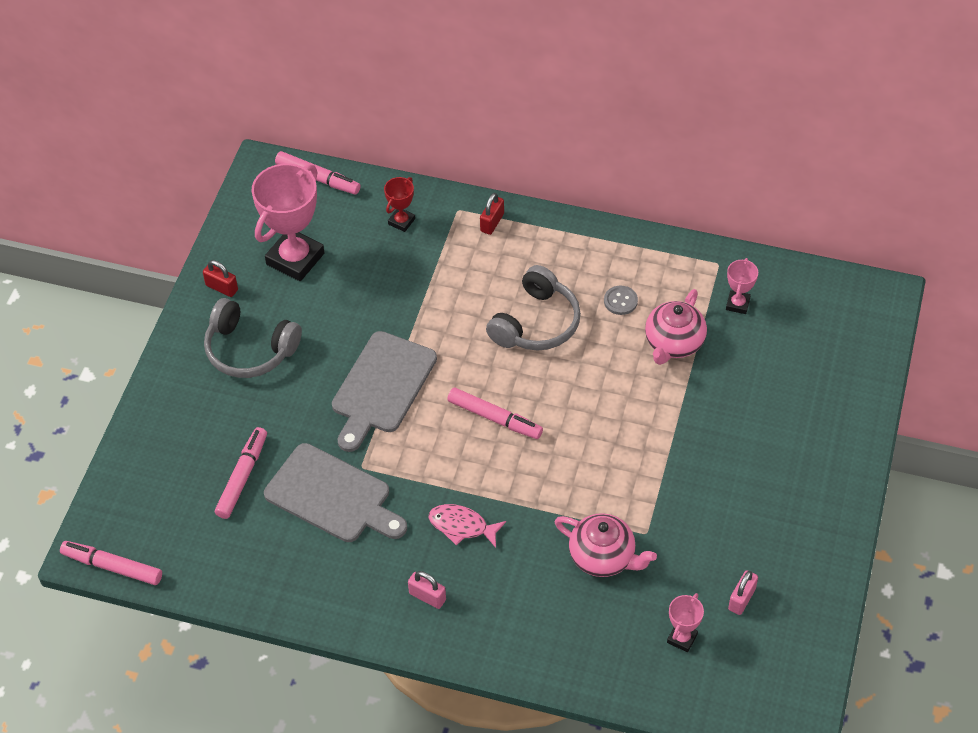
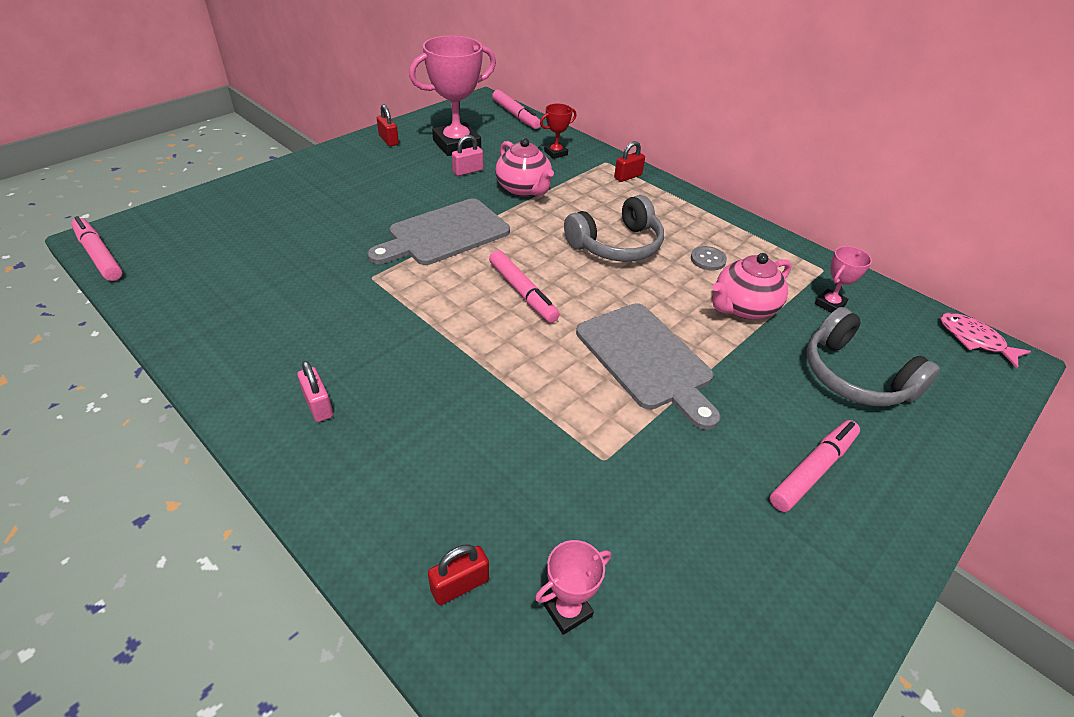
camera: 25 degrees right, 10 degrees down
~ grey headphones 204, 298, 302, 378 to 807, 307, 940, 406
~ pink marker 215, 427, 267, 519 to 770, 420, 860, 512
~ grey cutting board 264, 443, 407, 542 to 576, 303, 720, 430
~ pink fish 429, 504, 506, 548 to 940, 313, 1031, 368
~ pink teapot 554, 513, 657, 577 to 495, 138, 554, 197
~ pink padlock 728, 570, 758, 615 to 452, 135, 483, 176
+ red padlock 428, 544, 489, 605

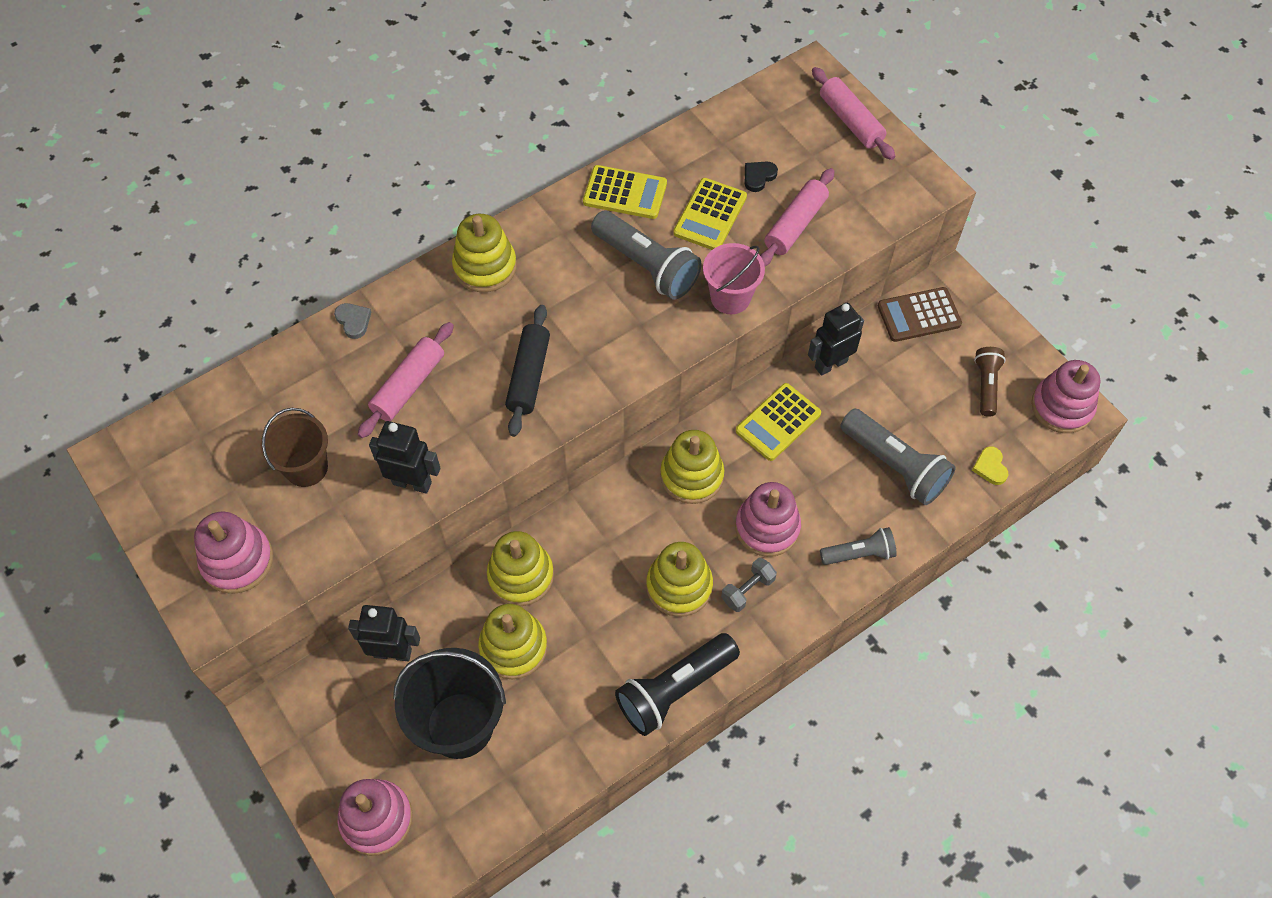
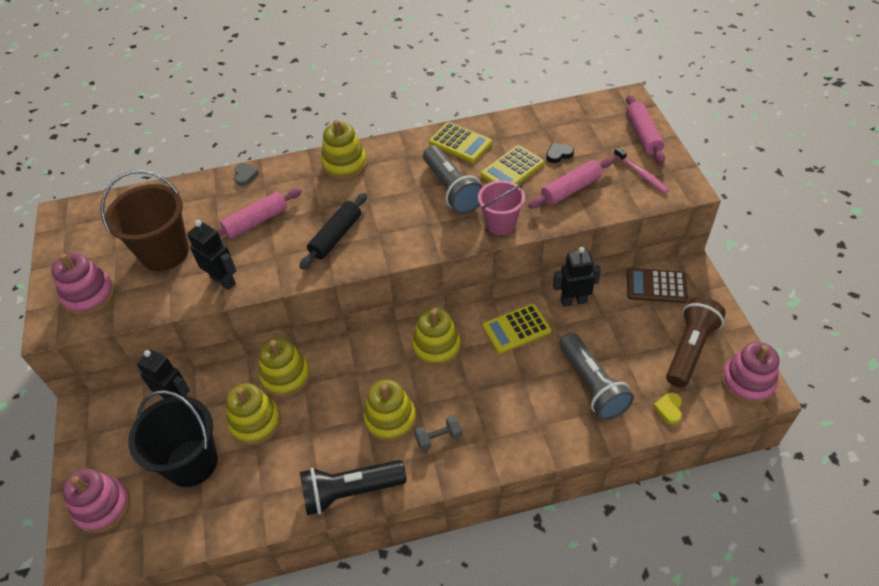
camera: 25 degrees right, 10 degrees down
~ brown flashlight 974, 347, 1006, 417 = 666, 296, 726, 388 x1.67
~ brown bucket 260, 408, 328, 487 = 100, 170, 189, 271 x1.58
- pink stacking toy 735, 482, 801, 557
- grey flashlight 820, 527, 897, 565
+ pink toothbrush 614, 147, 669, 193

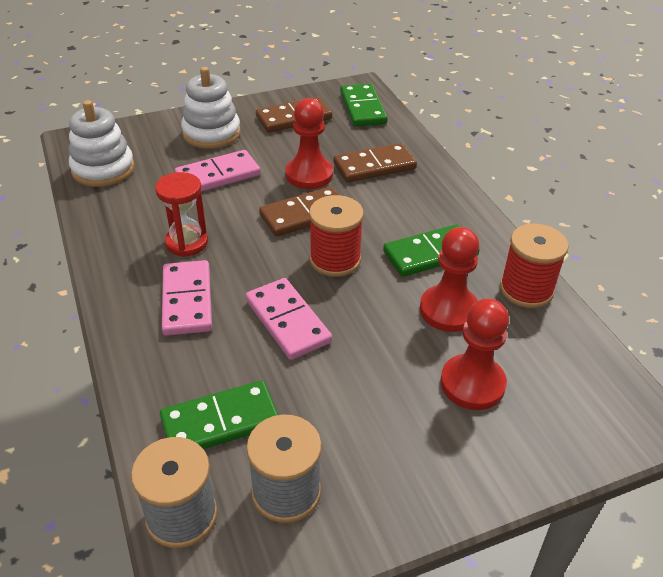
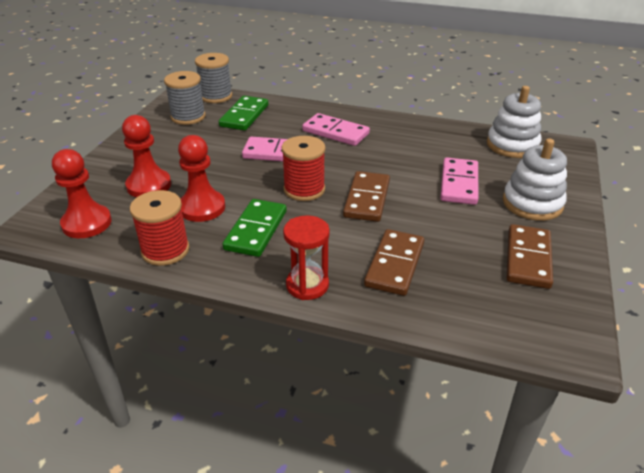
camera: 130 degrees right, 5 degrees down
- green domino 340, 83, 388, 127
~ red pawn 285, 98, 333, 189 to 52, 149, 112, 238
~ red hourglass 155, 172, 208, 257 to 283, 215, 330, 300

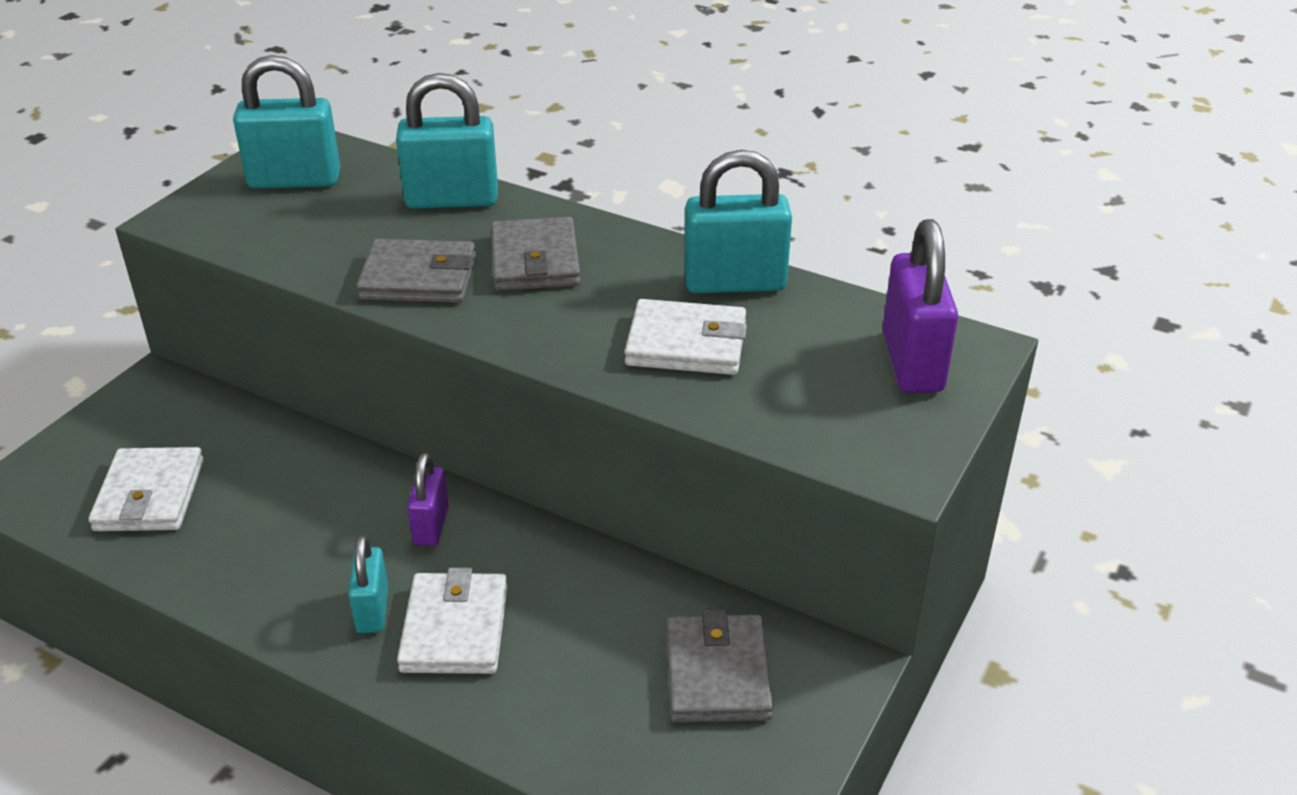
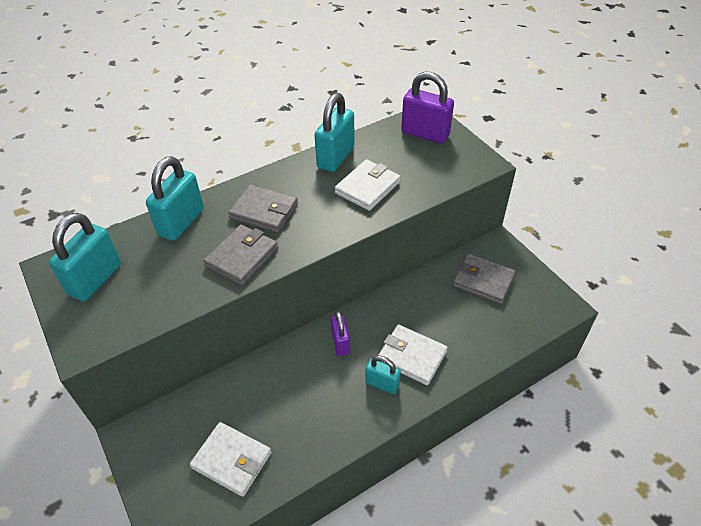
camera: 60 degrees left, 10 degrees up
~ purple padlock 407, 453, 449, 546 = 331, 311, 350, 356 45 degrees clockwise

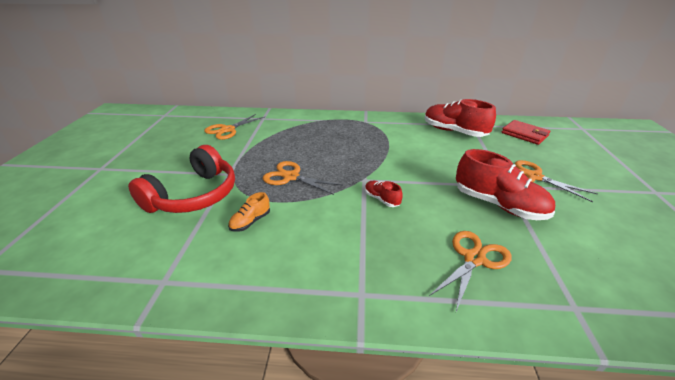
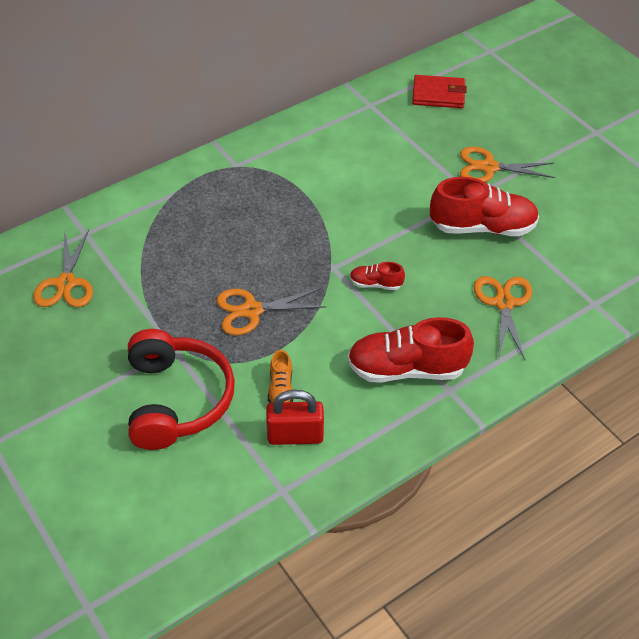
camera: 40 degrees left, 15 degrees up
~ red shoe 425, 99, 496, 137 to 347, 317, 474, 383
+ red padlock 266, 390, 324, 445

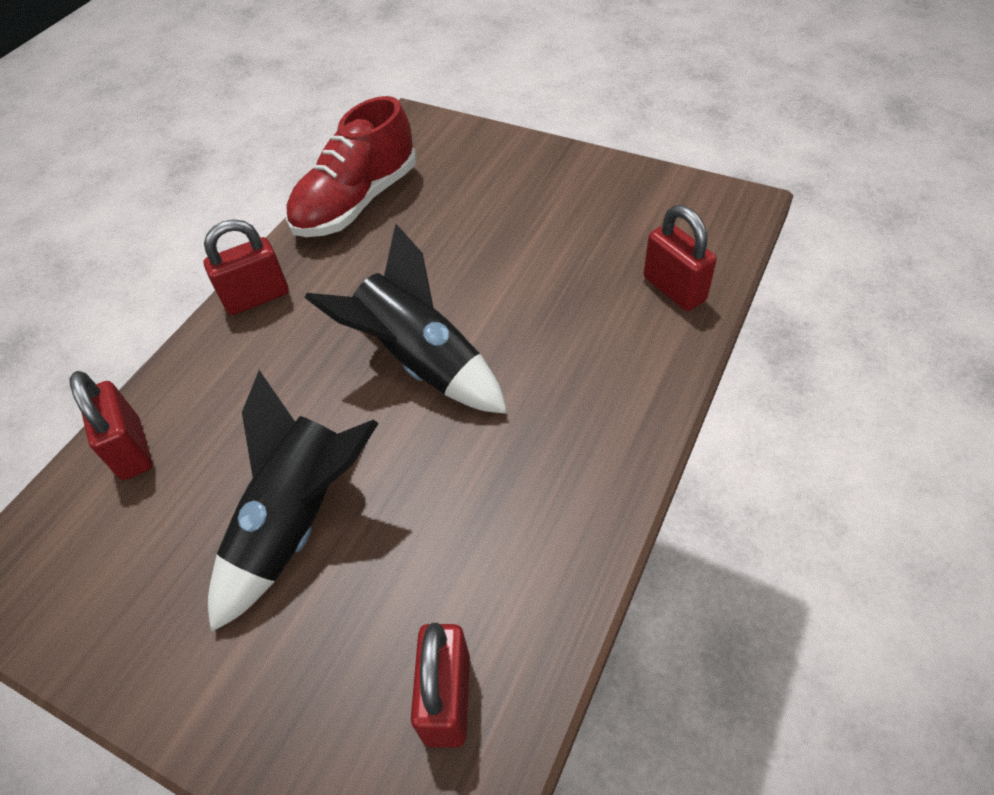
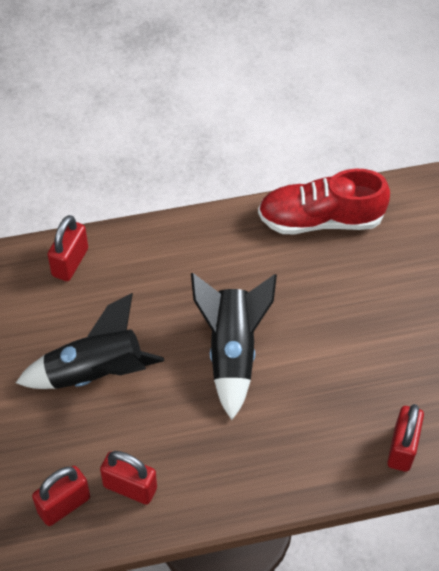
camera: 45 degrees right, 5 degrees up
~ red padlock 204, 219, 289, 315 to 100, 451, 157, 505

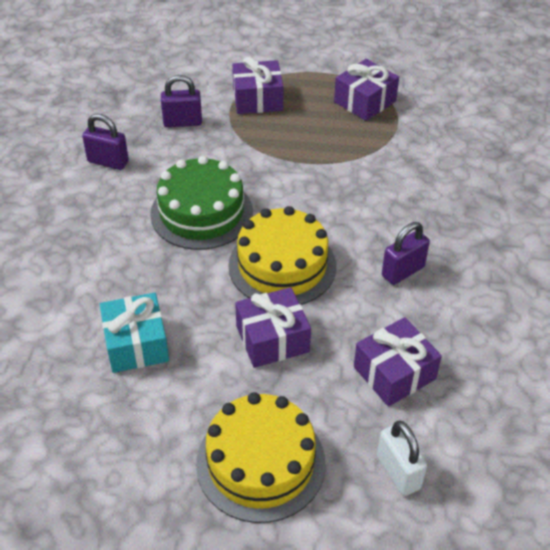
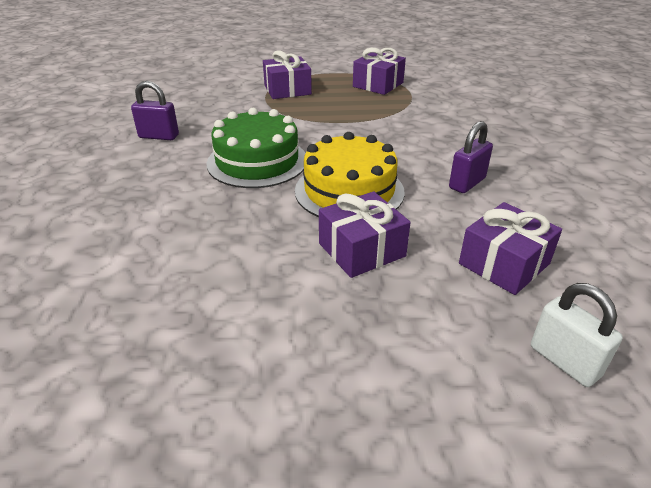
camera: 10 degrees left, 10 degrees down
- purple padlock 161, 75, 202, 127
- turquoise gift 99, 293, 169, 373
- yellow cake 196, 392, 326, 523

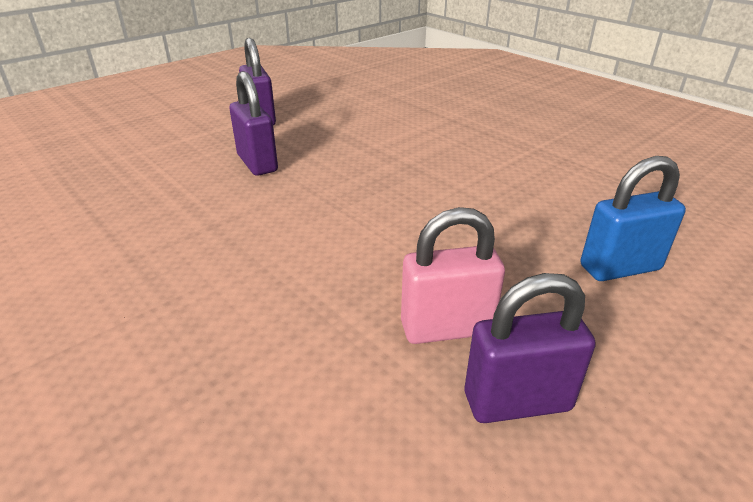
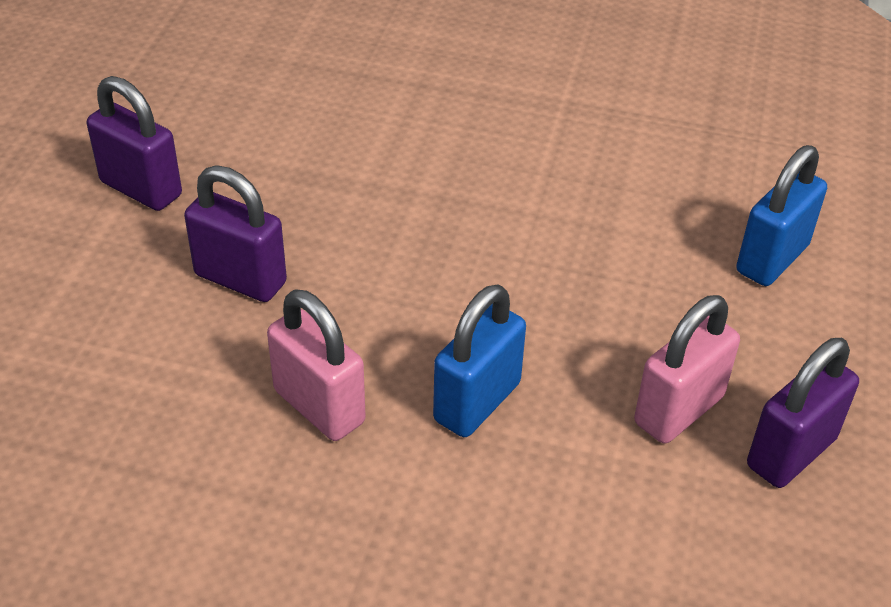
camera: 35 degrees left, 10 degrees up
+ blue padlock 433, 284, 526, 437
+ pink padlock 267, 289, 366, 441

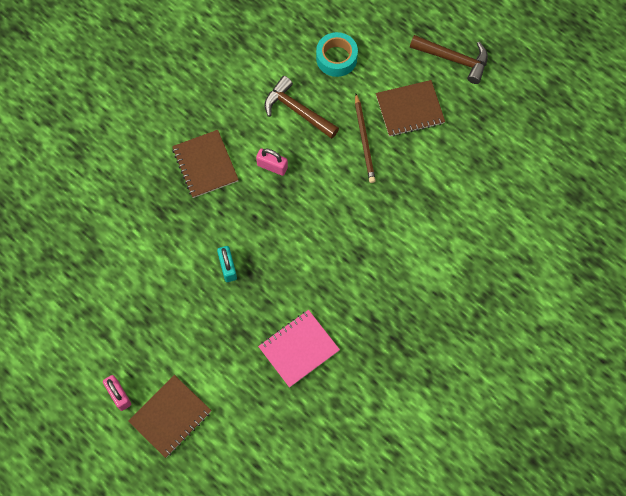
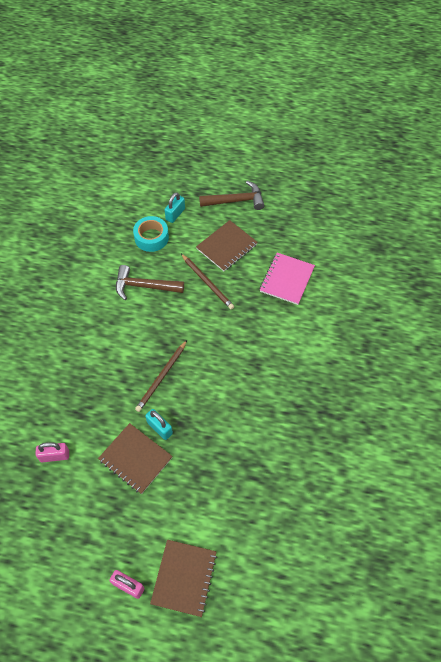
camera: 30 degrees left, 10 degrees down
~ brown notebook 172, 130, 239, 198 to 98, 423, 173, 494
~ pink padlock 256, 149, 288, 176 to 36, 442, 69, 462
~ pink notebook 258, 310, 340, 388 to 260, 253, 315, 305
+ turquoise padlock 165, 192, 185, 223
+ brown pencil 135, 340, 187, 412

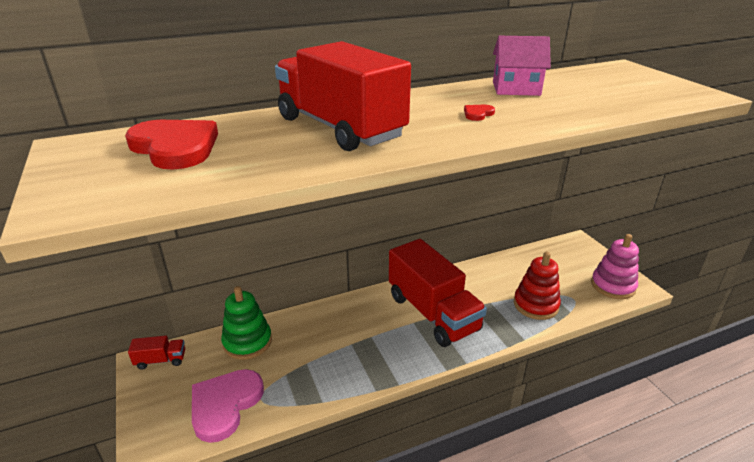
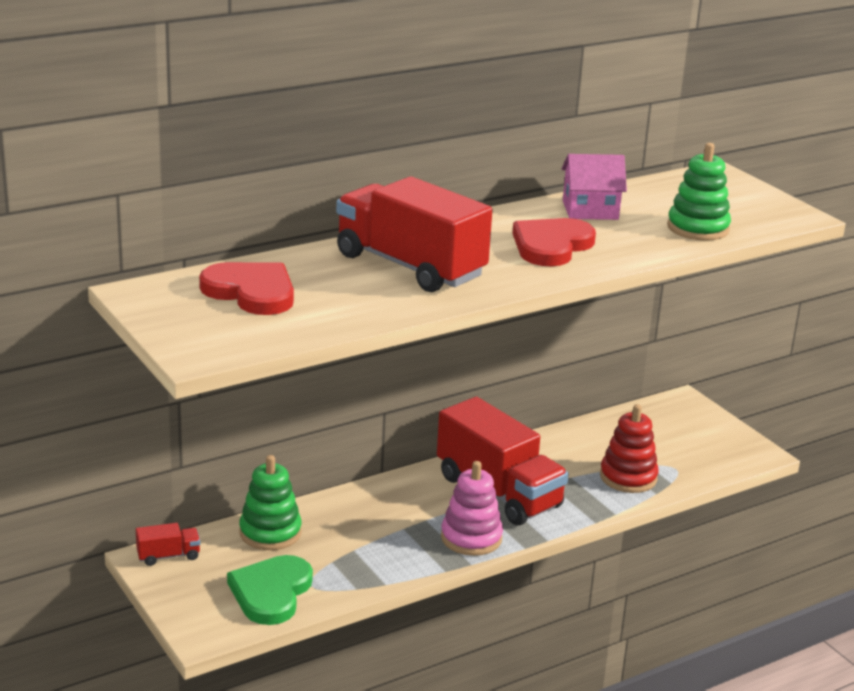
camera: 10 degrees left, 5 degrees down
~ red heart 464, 105, 495, 121 = 512, 218, 596, 267 x2.46
~ pink stacking toy 591, 234, 639, 299 to 441, 461, 503, 556
~ pink heart 192, 369, 264, 443 to green heart 227, 555, 313, 625
+ green stacking toy 667, 143, 731, 241

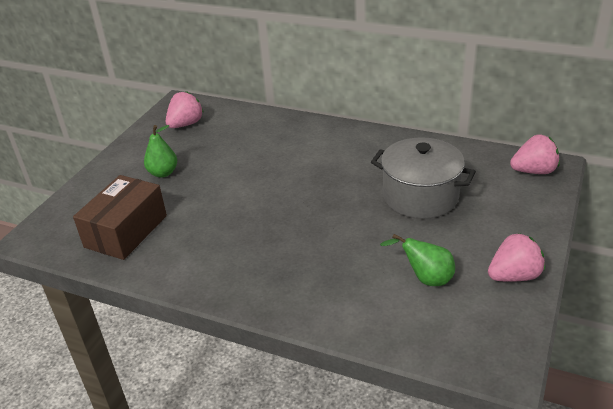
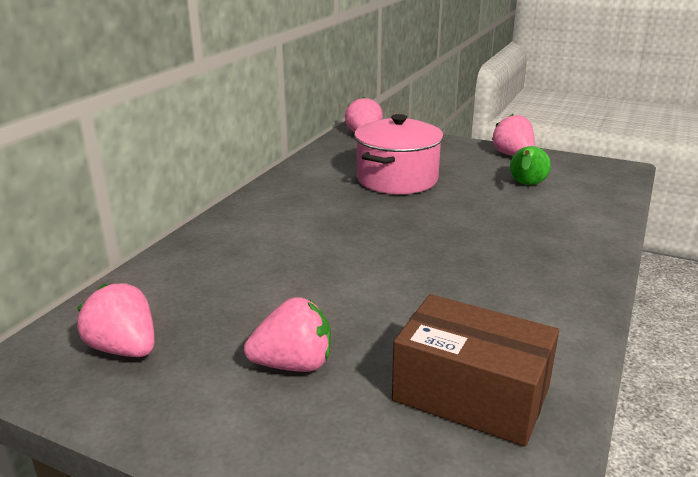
camera: 90 degrees left, 10 degrees down
~ green pear 144, 125, 177, 178 to pink strawberry 244, 297, 331, 372
~ grey pot 371, 137, 476, 219 to pink pot 354, 114, 444, 194

